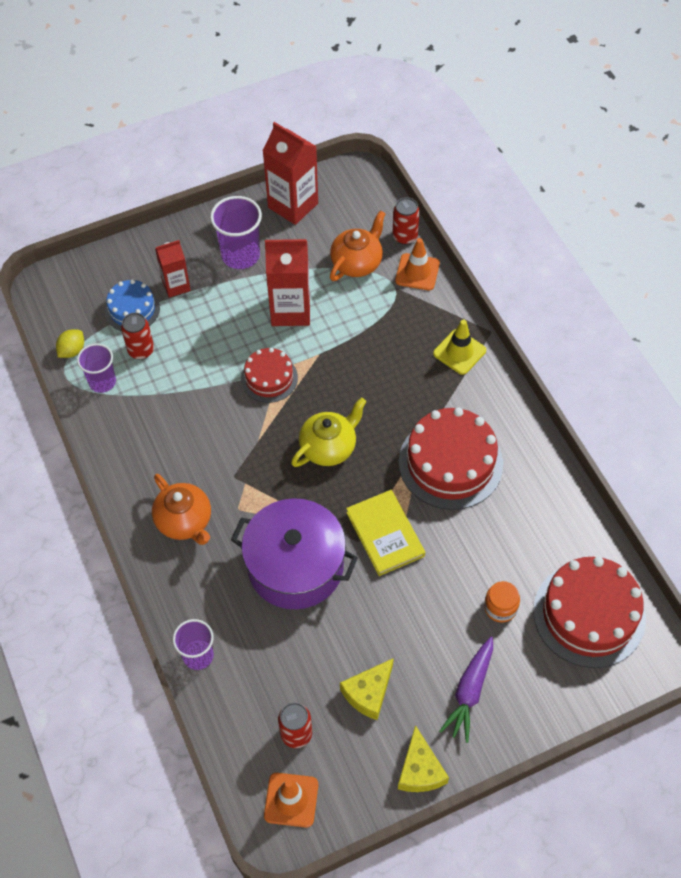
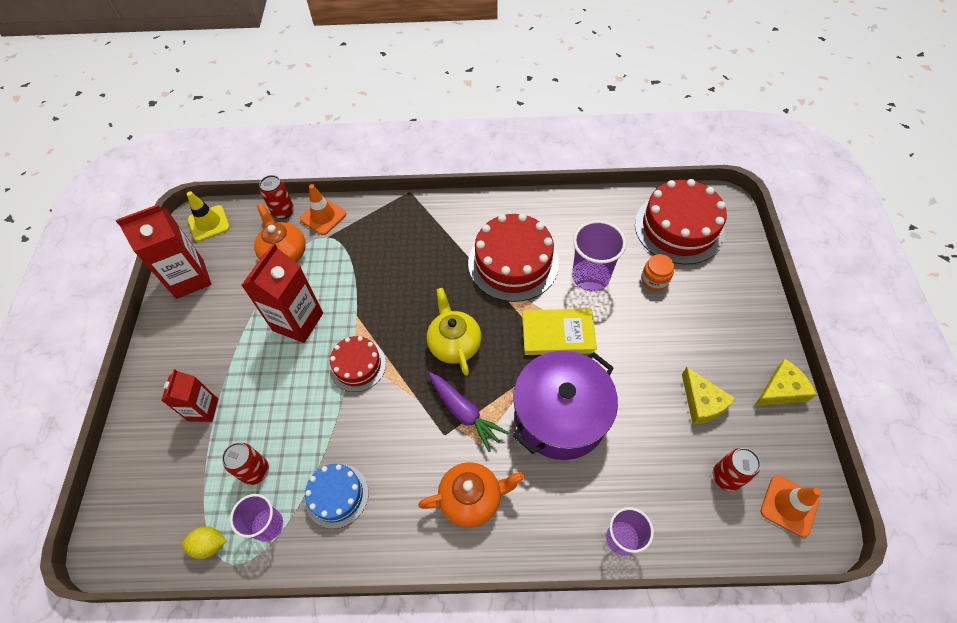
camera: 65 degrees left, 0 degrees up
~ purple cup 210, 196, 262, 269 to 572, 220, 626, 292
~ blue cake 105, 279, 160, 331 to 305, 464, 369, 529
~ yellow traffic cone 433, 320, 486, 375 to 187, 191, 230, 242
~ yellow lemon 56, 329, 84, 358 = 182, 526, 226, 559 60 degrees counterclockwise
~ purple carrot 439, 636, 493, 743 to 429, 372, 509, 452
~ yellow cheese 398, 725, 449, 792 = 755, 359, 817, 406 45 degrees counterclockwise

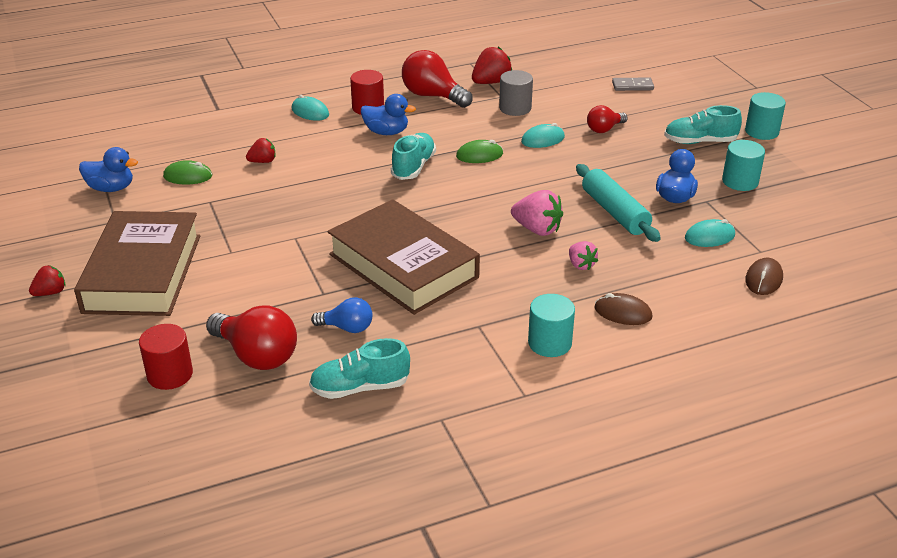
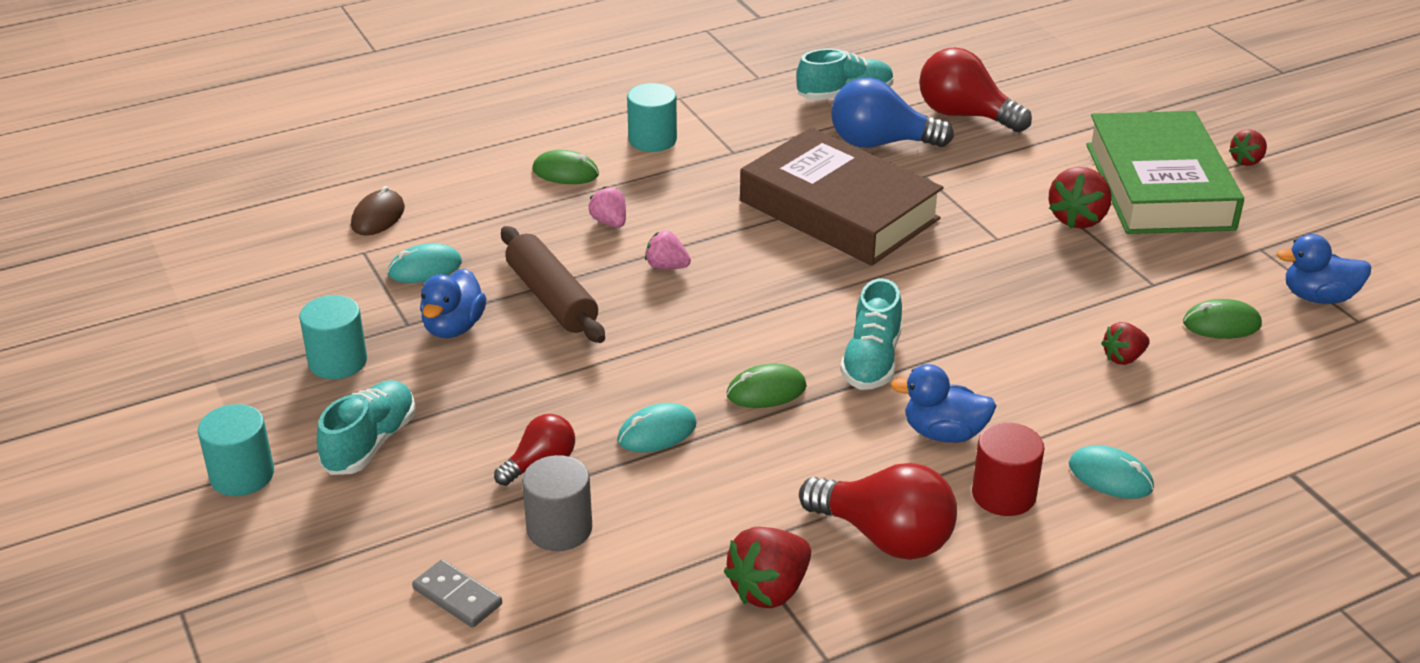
camera: 175 degrees right, 0 degrees up
~ grey cylinder 499, 70, 533, 116 to 522, 455, 592, 551
~ grey domino 612, 78, 654, 91 = 412, 560, 502, 628 45 degrees clockwise
~ turquoise shoe 664, 105, 742, 144 = 317, 380, 416, 475 60 degrees counterclockwise
~ turquoise rolling pin 576, 164, 661, 242 to brown rolling pin 501, 226, 605, 343
~ pink strawberry 511, 190, 563, 236 = 645, 231, 691, 269 x0.62
~ brown book 74, 211, 200, 316 to green book 1086, 111, 1244, 234
~ brown mouse 595, 293, 652, 325 to green mouse 532, 150, 599, 184
~ blue light bulb 311, 297, 373, 333 = 831, 78, 954, 148 x1.73
- red cylinder 139, 324, 193, 390
+ red strawberry 1049, 167, 1111, 229

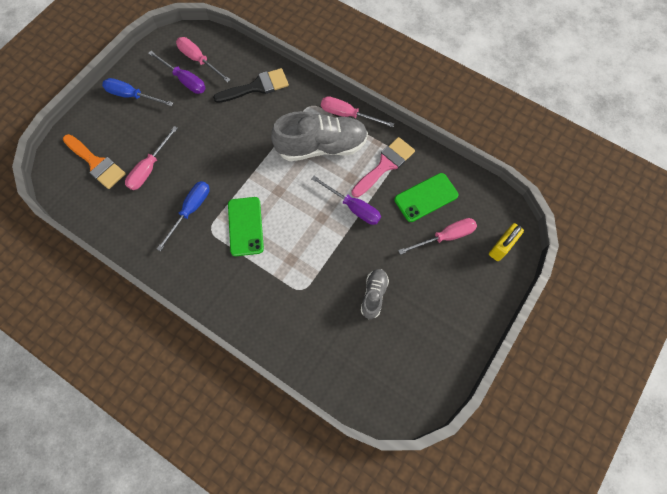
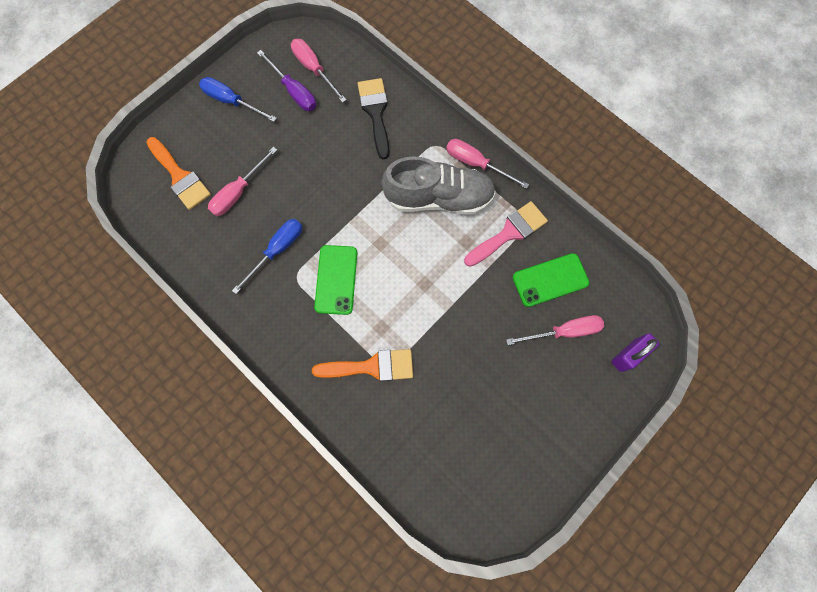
camera: 10 degrees right, 5 degrees up
~ black brush 213, 68, 289, 103 = 358, 78, 390, 159 90 degrees counterclockwise
- purple screwdriver 311, 176, 381, 225
~ yellow padlock 489, 223, 524, 261 to purple padlock 612, 333, 659, 372
- grey shoe 361, 269, 389, 319
+ orange brush 312, 349, 413, 381

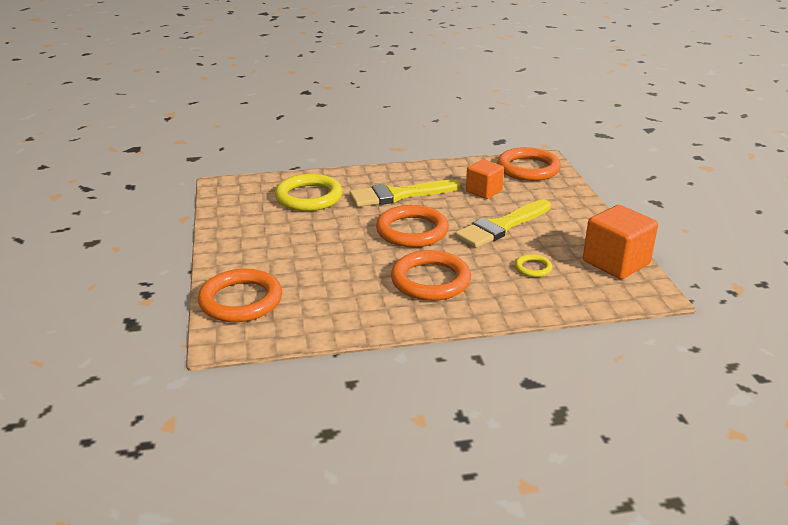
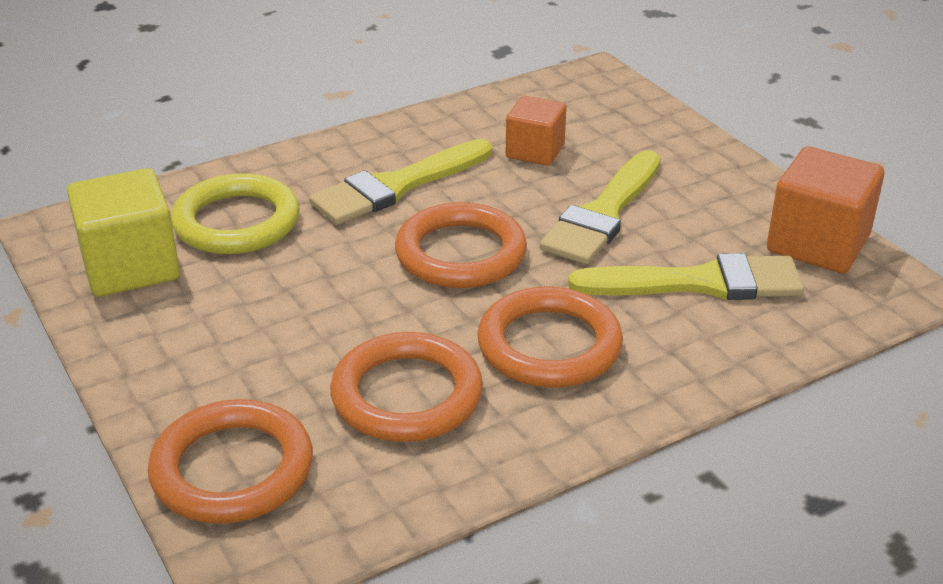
camera: 20 degrees left, 5 degrees up
~ orange ring 497, 147, 561, 181 to 330, 332, 483, 442
~ yellow ring 515, 254, 552, 277 to yellow brush 568, 253, 804, 300
+ yellow cube 67, 168, 180, 296

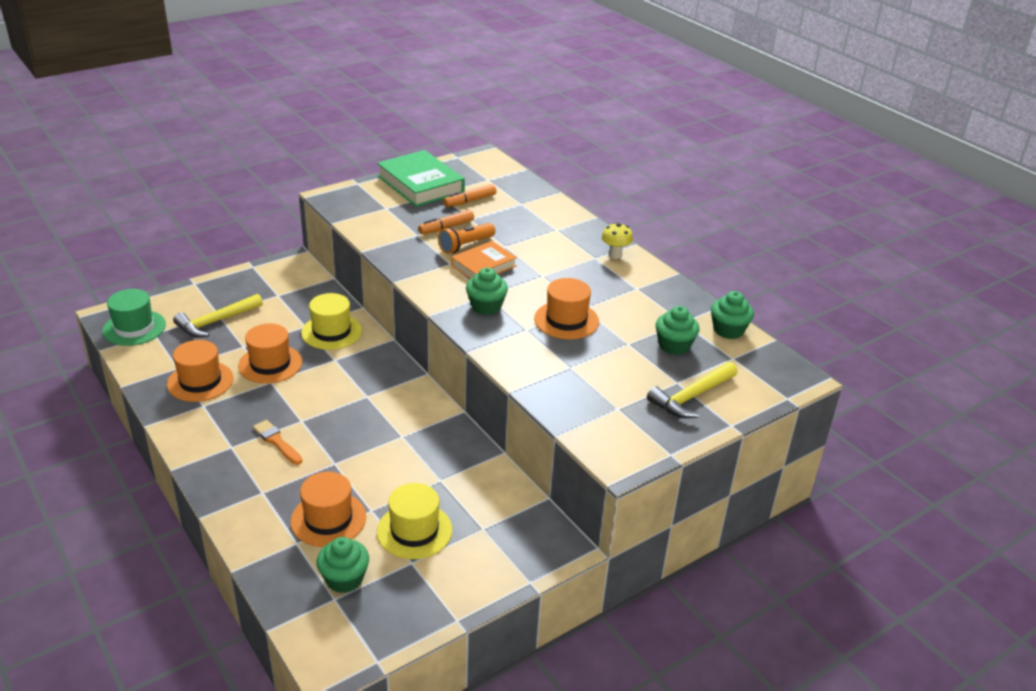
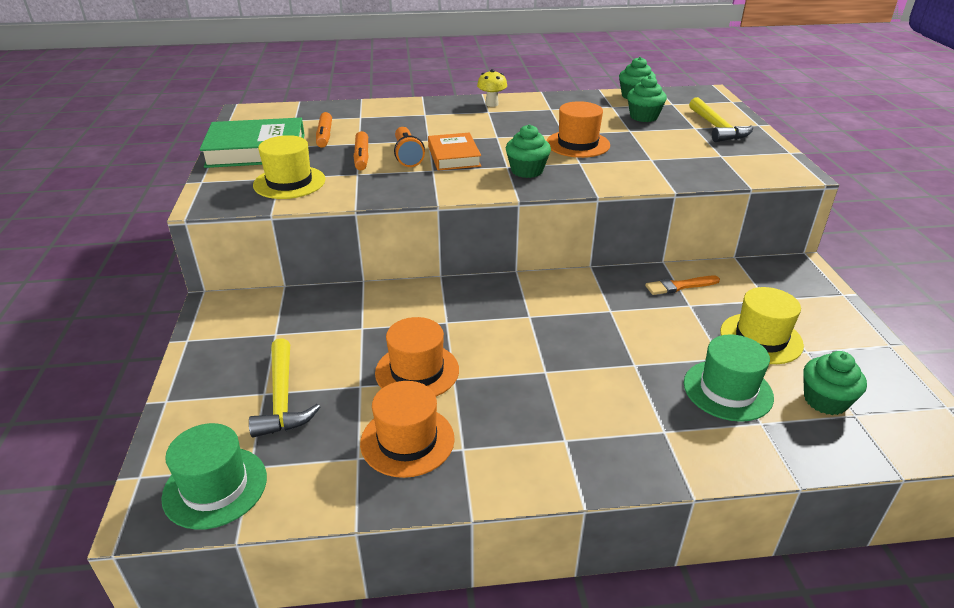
camera: 60 degrees left, 0 degrees up
~ yellow hat 301, 293, 362, 350 to 253, 135, 326, 199
~ orange brush 253, 420, 302, 465 to 645, 276, 720, 295
~ orange hat 290, 472, 366, 547 to green hat 684, 334, 774, 422

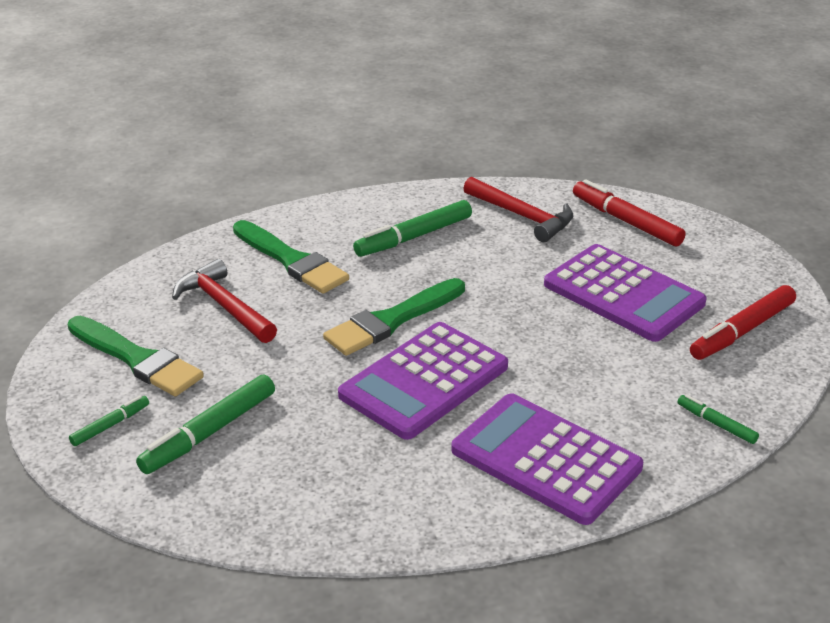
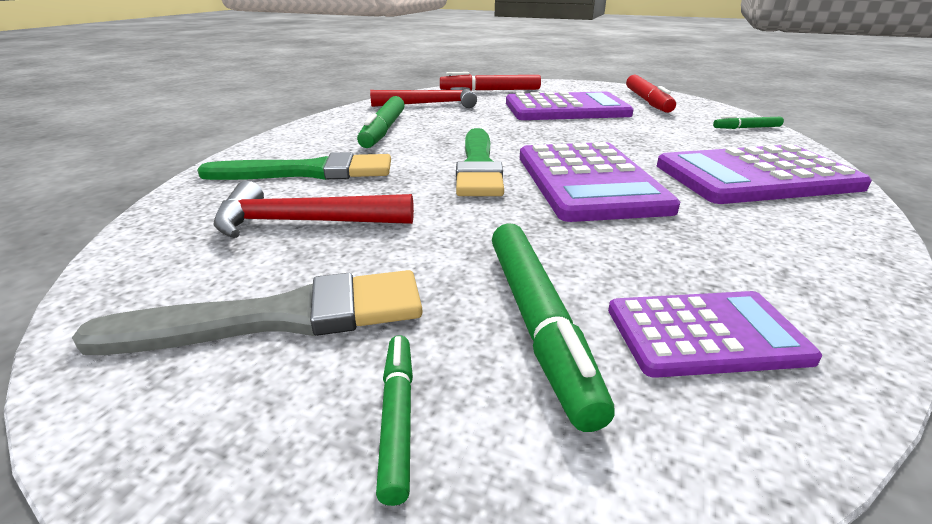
camera: 50 degrees left, 5 degrees down
~ green brush 67, 316, 204, 396 to grey brush 72, 270, 422, 355
+ purple calculator 608, 291, 822, 378

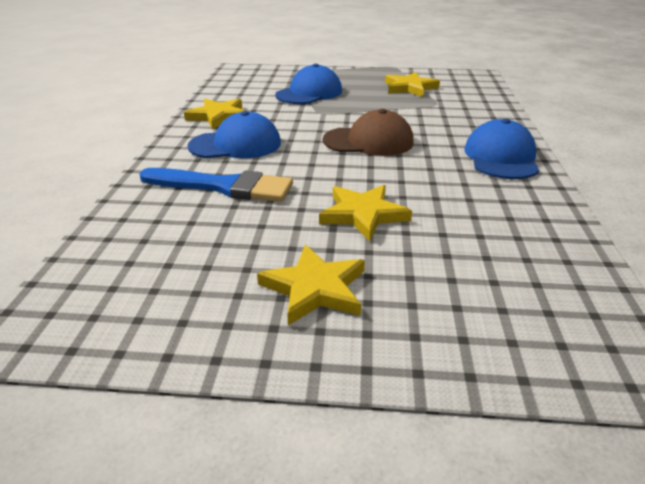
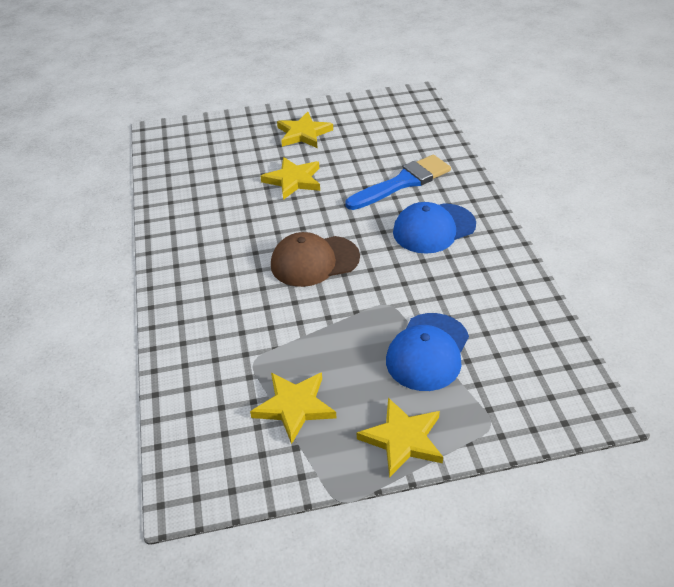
camera: 165 degrees right, 10 degrees up
~ yellow star 184, 99, 246, 129 to 357, 398, 443, 478
- blue cap 464, 118, 539, 179
~ blue brush 139, 168, 293, 202 = 345, 155, 451, 210 150 degrees clockwise

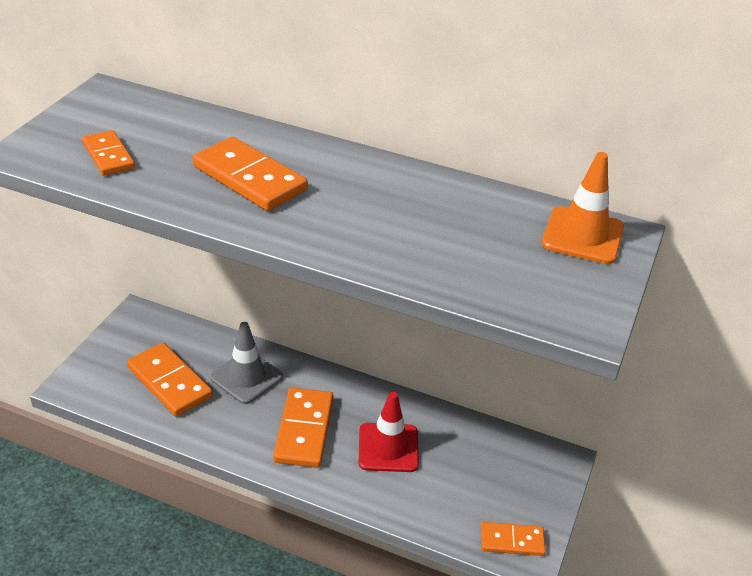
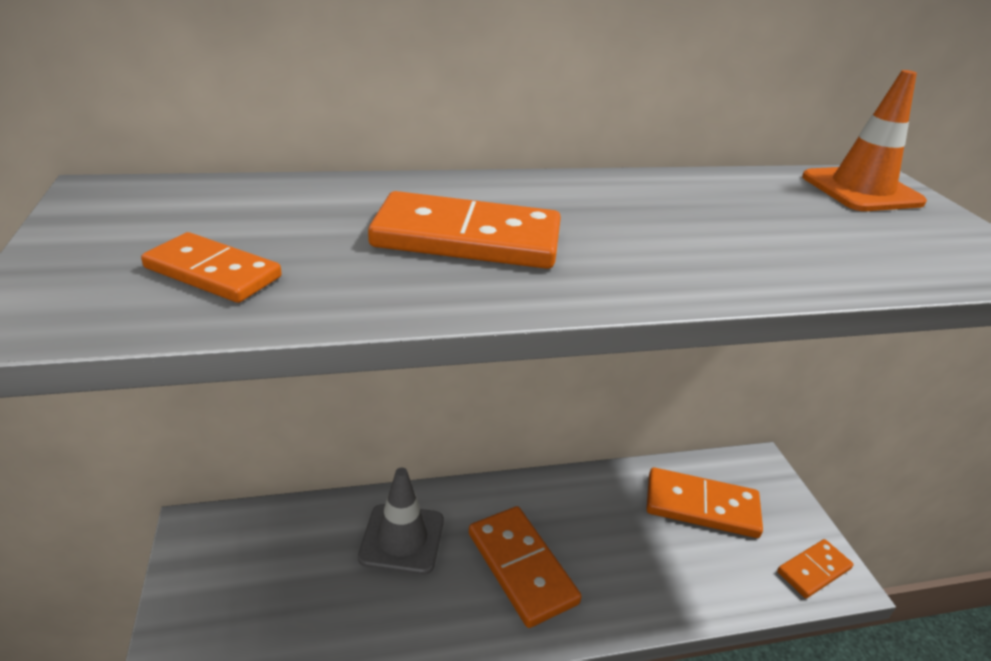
camera: 35 degrees left, 5 degrees down
~ orange domino 127, 342, 213, 417 to 647, 468, 763, 538
- red traffic cone 359, 392, 419, 472

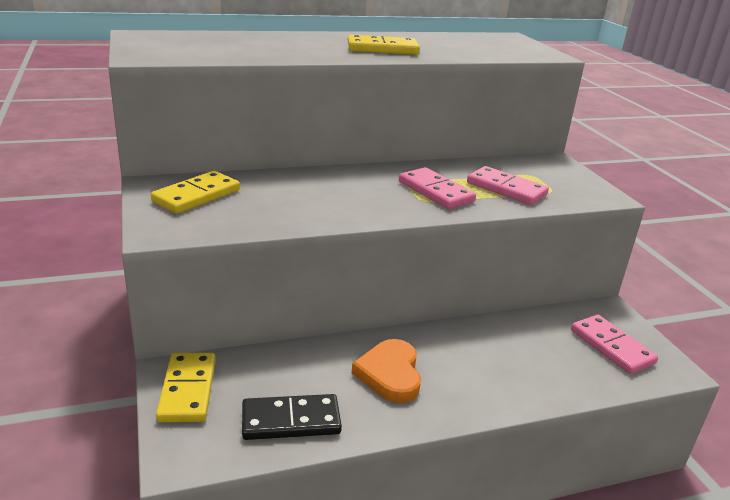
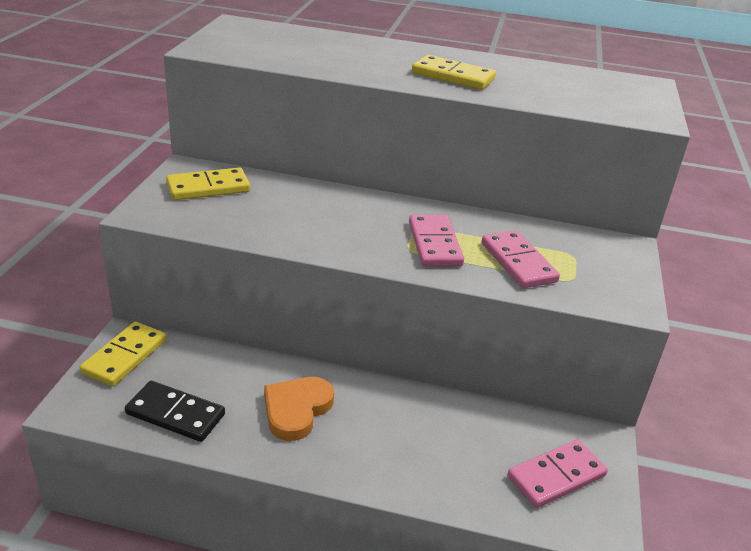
camera: 30 degrees right, 5 degrees up
~ pink domino 571, 315, 658, 374 = 507, 440, 608, 508 60 degrees clockwise

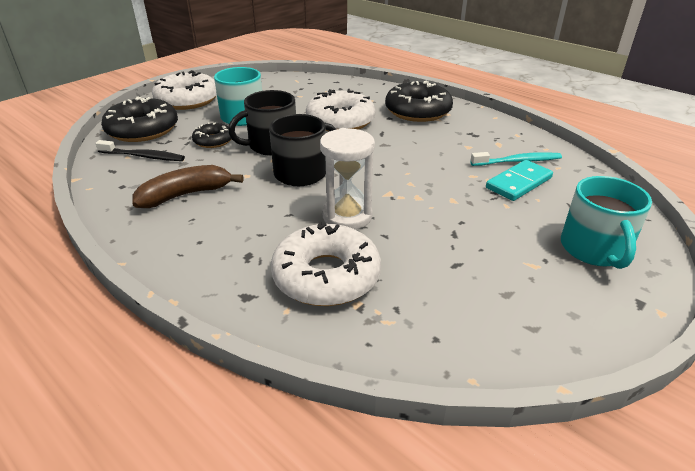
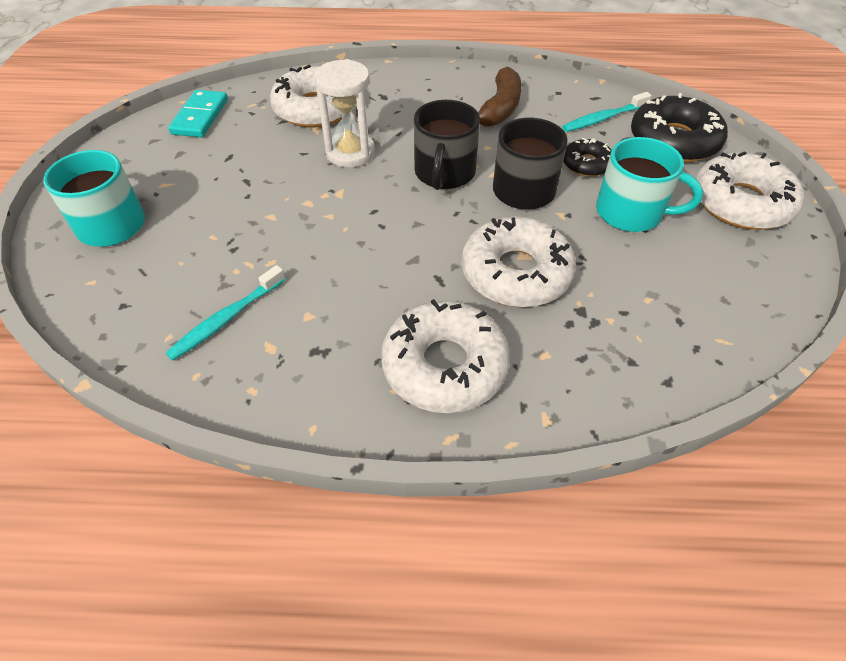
camera: 140 degrees right, 15 degrees up
~ black donut 385, 80, 453, 122 to white donut 381, 299, 510, 413
~ black toothbrush 95, 140, 185, 161 to turquoise toothbrush 562, 92, 651, 132
~ turquoise domino 486, 160, 553, 201 to 168, 90, 228, 138

